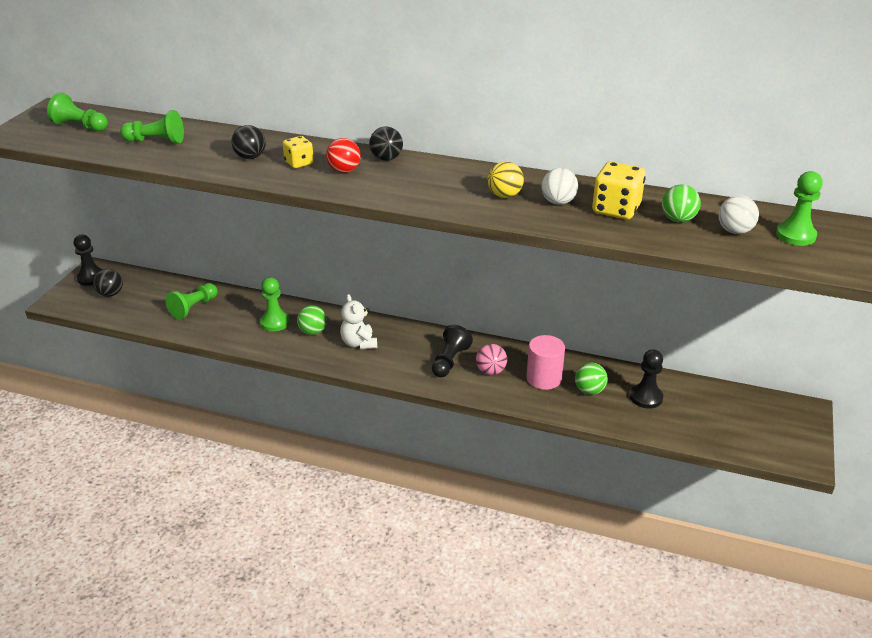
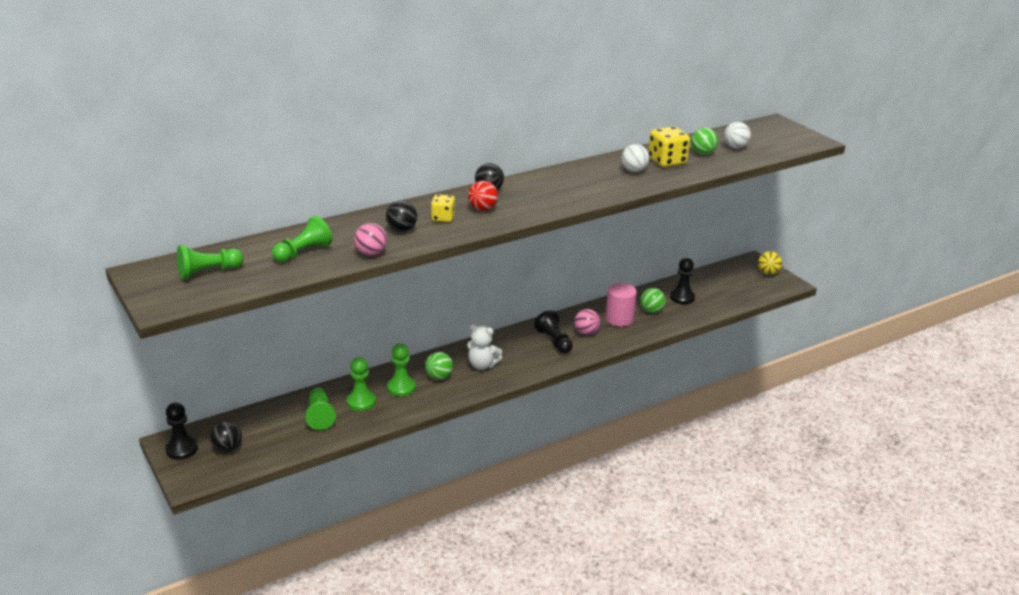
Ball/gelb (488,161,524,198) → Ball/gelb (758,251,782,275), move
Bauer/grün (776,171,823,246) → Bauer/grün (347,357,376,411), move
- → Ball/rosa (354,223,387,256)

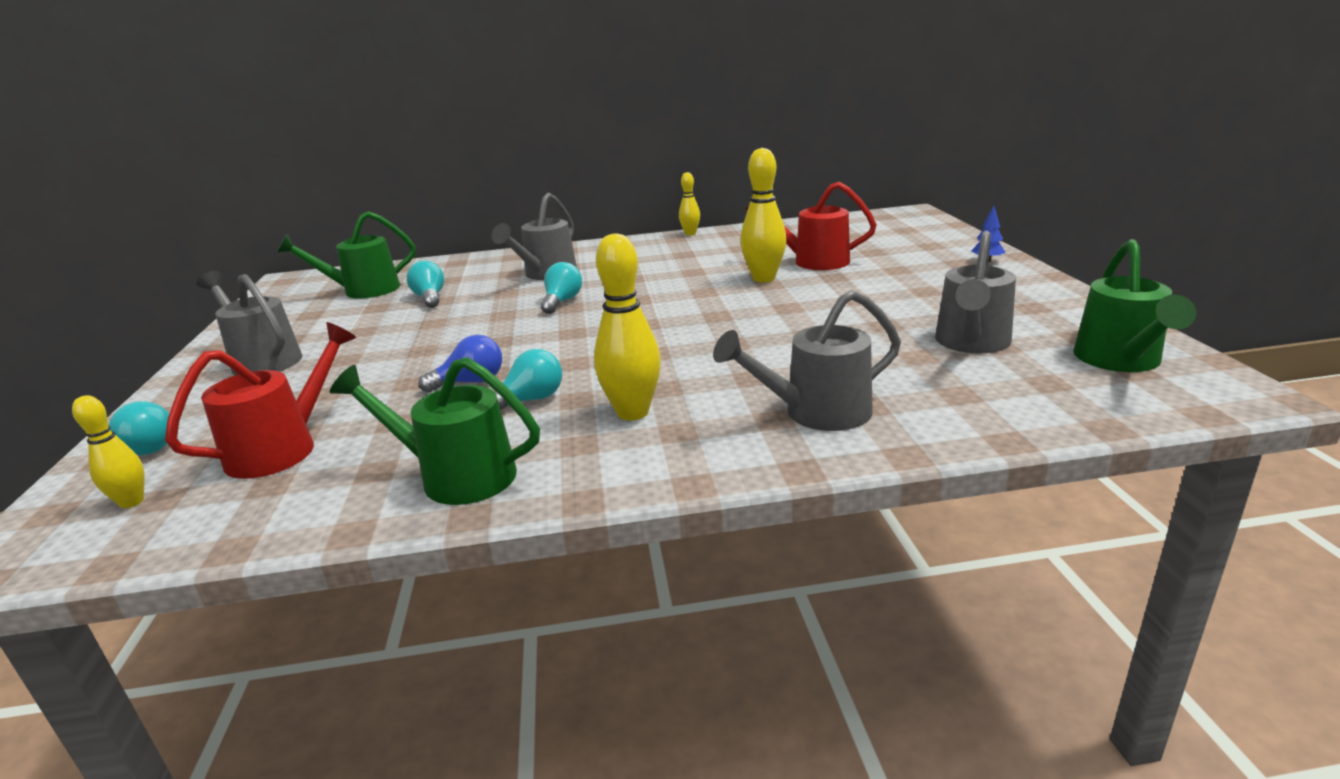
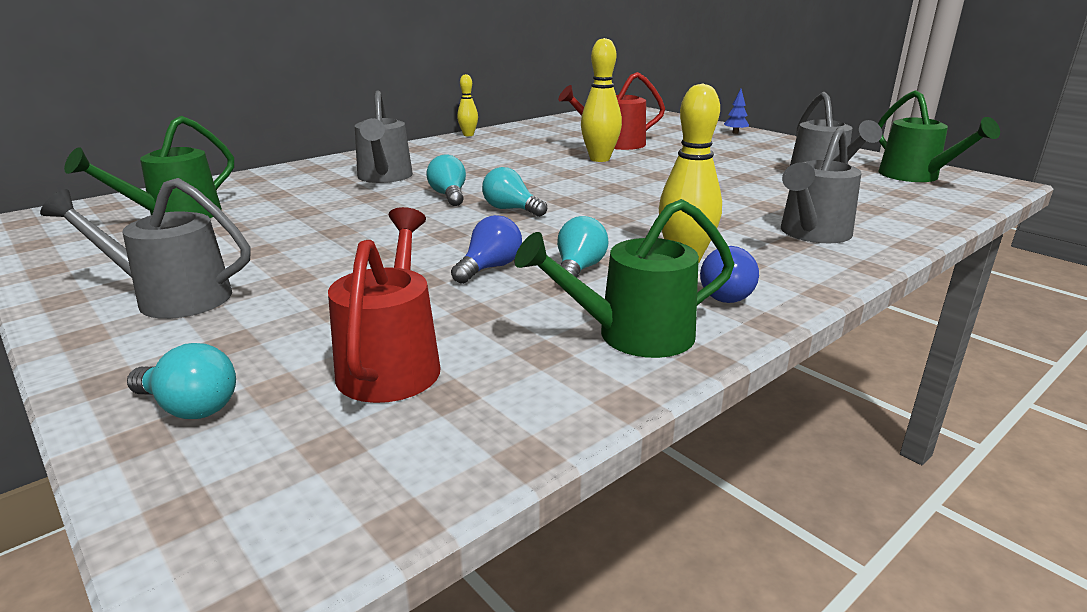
Bowlingkegel/gelb (72,395,145,508) → -
Glühbirne/türkis (407,261,444,308) → Glühbirne/türkis (482,167,547,217), move
- → Glühbirne/blau (700,246,759,303)

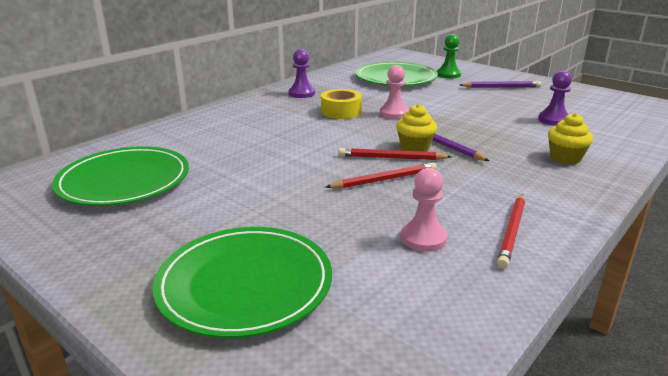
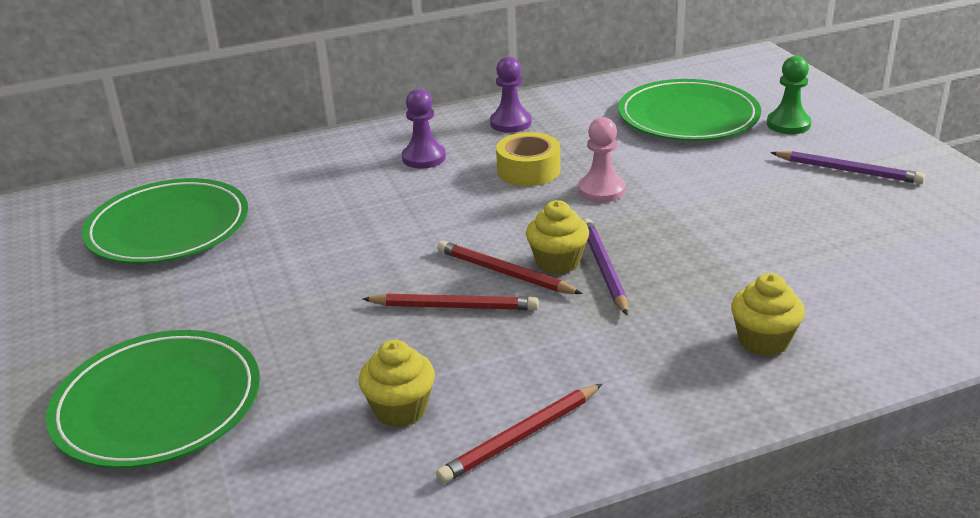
Bauer/rosa (401,168,448,252) → Muffin/gelb (359,340,435,427)
Bauer/lila (538,70,572,126) → Bauer/lila (402,89,446,169), move

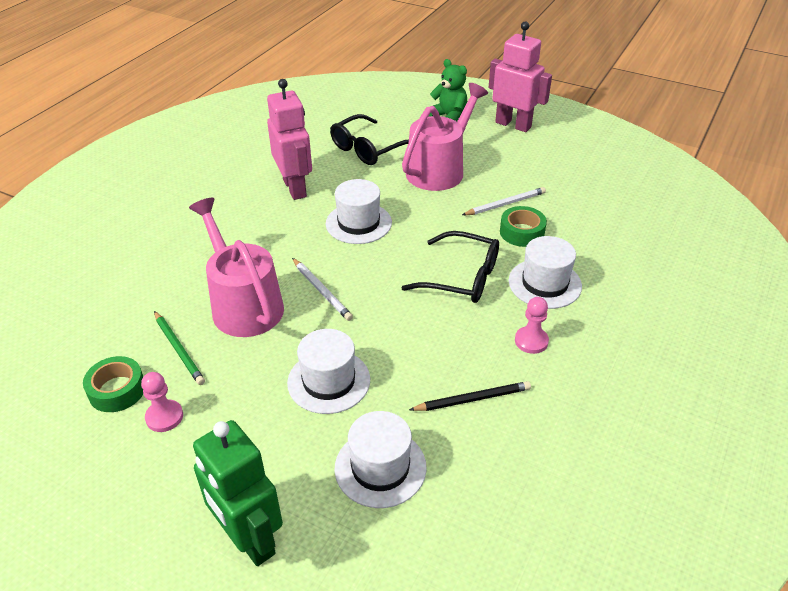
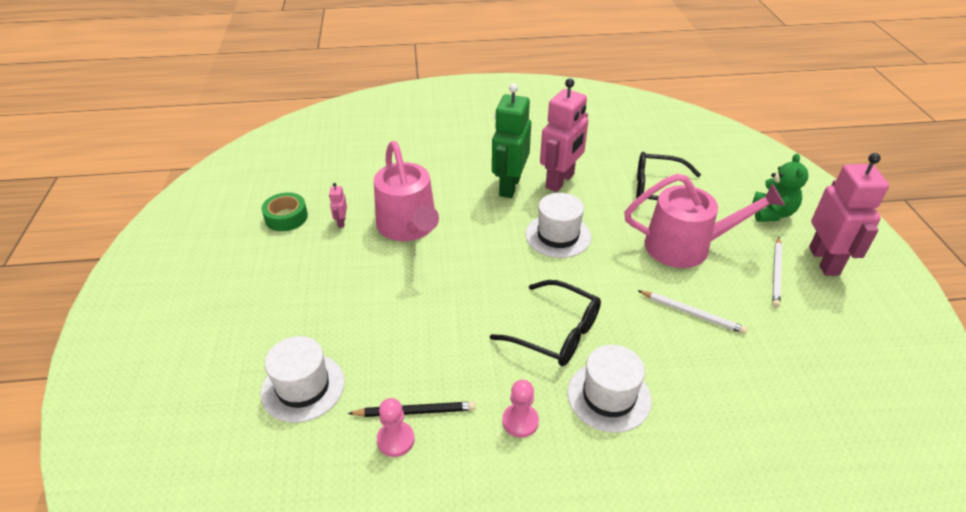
Bauer/rosa (141,372,183,432) → Bauer/rosa (377,398,414,457), move
Bleistift/grün (154,311,205,385) → Roboter/rosa (329,183,347,228)
Gießkanne/rosa (189,198,284,337) → Gießkanne/rosa (374,141,439,241), 135 degrees clockwise
Roboter/grün (193,420,283,566) → Roboter/grün (492,83,531,198), move
Hut/weiß (287,329,370,414) → -
Bleistift/weiß (292,258,353,321) → Bleistift/weiß (772,237,782,308), move
Brille/schwarz (401,231,499,303) → Brille/schwarz (490,280,601,366), 45 degrees counterclockwise
Bleistift/schwarz (409,381,531,411) → Bleistift/schwarz (348,401,476,417), 45 degrees counterclockwise
Klebeband/grün (500,206,547,247) → -

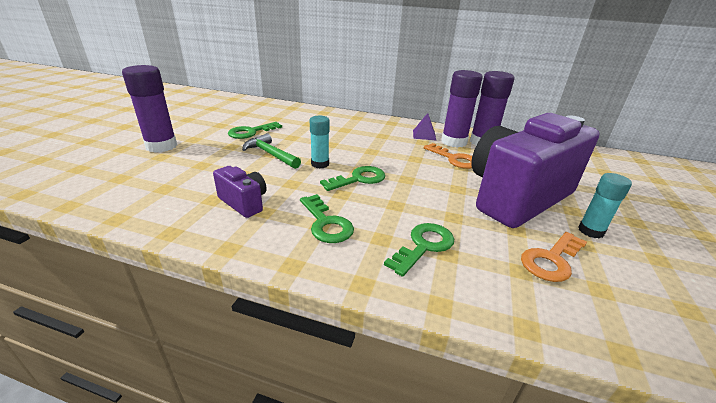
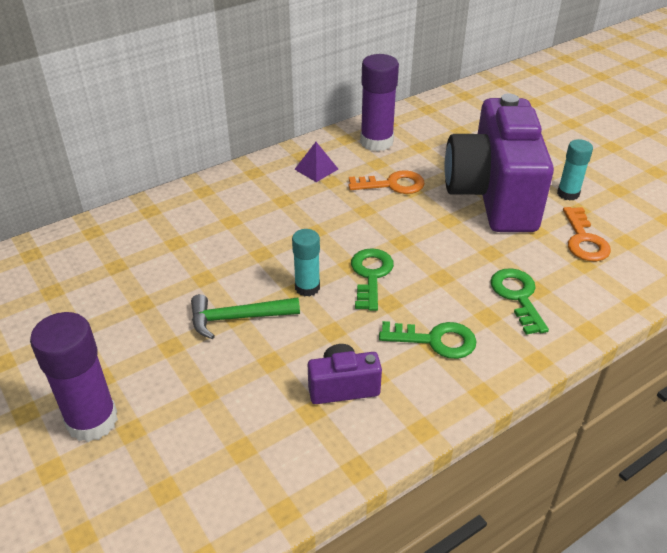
Schlüssel/grün (228,122,282,139) → -
Klebestift/lila (441,70,483,148) → -

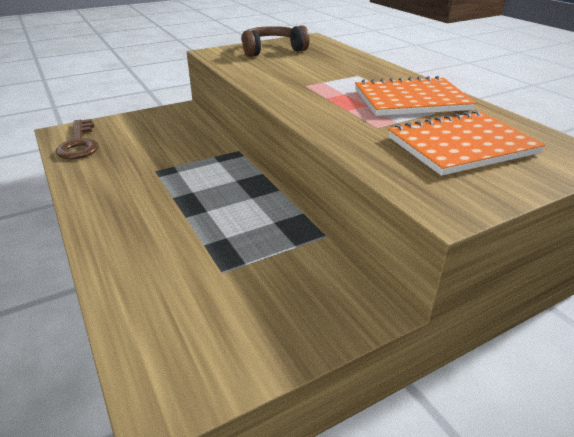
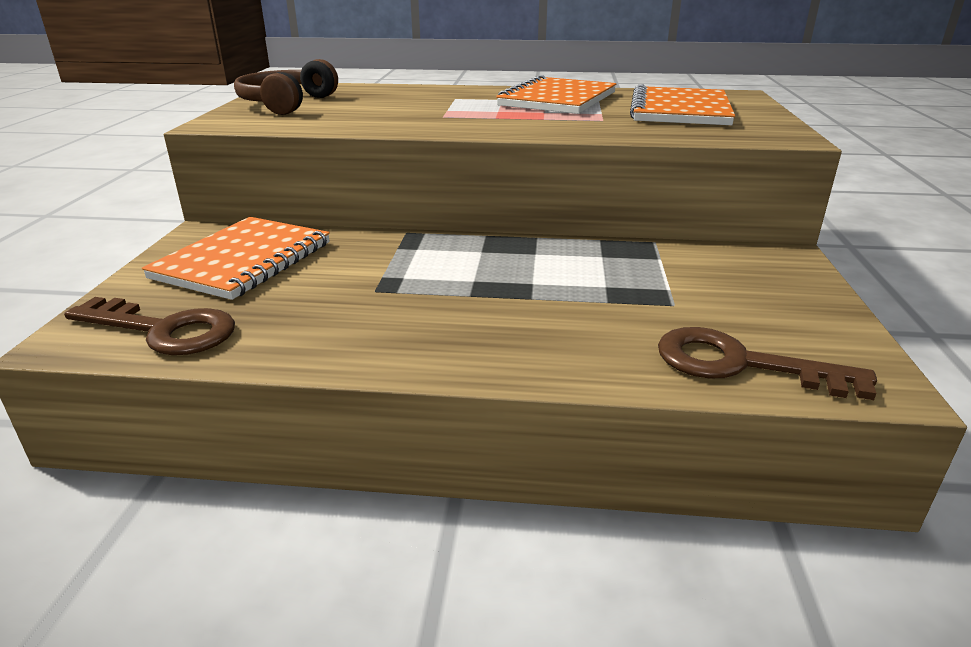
- → Notizbuch/orange (142,217,330,300)
- → Schlüssel/braun (658,327,877,400)

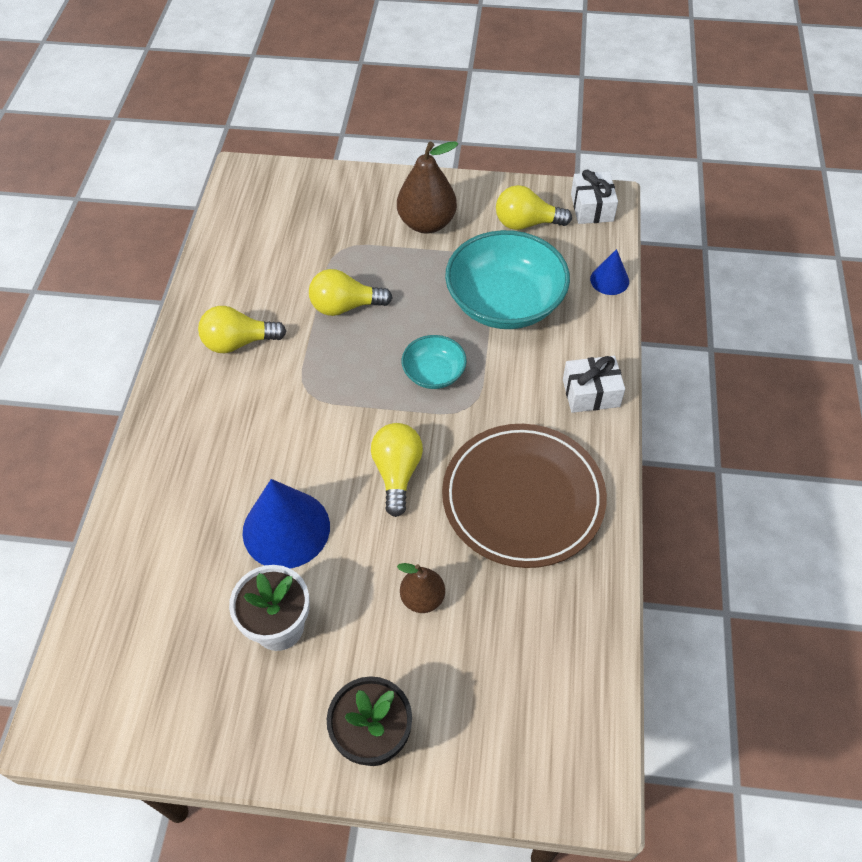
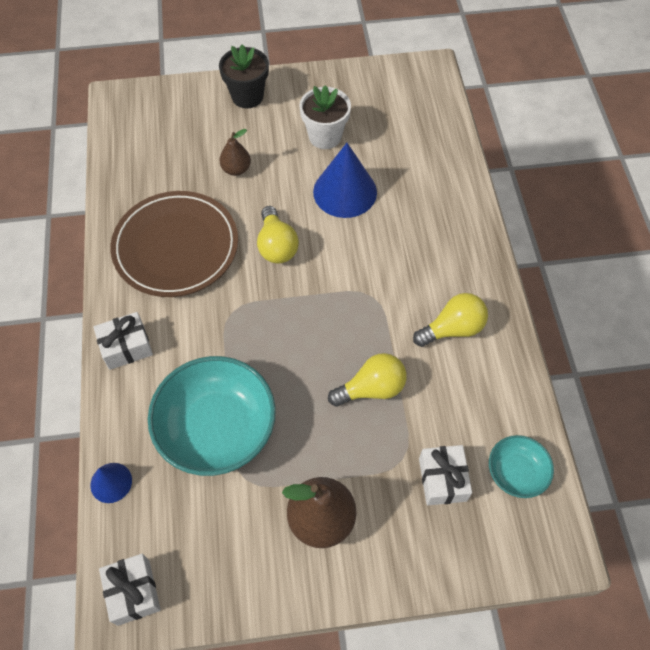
Schüssel/türkis (402,335,467,389) → Schüssel/türkis (489,435,554,498), move
Glühbirne/gelb (496,185,572,230) → -
- → Geschenk/weiß (419,445,472,506)

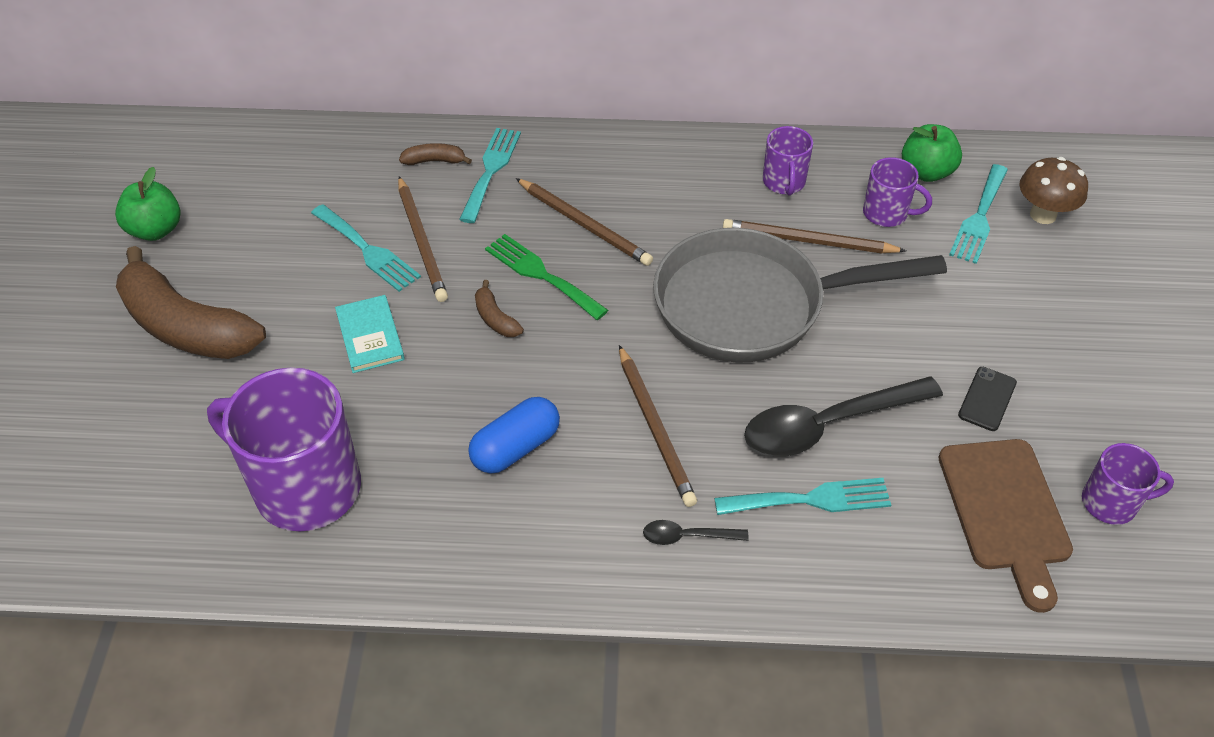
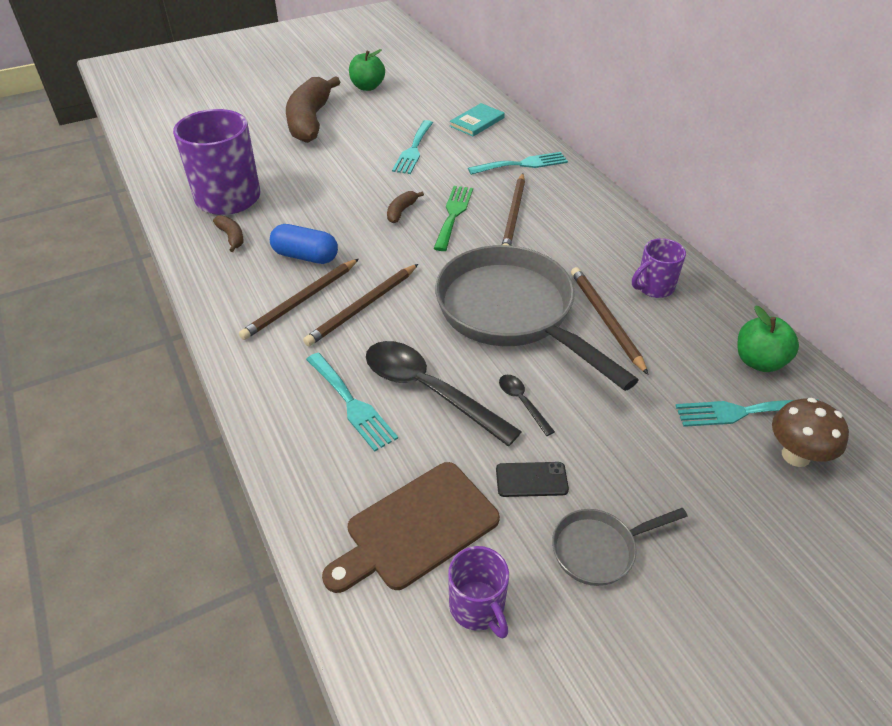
Buch/türkis (335,295,405,373) → Buch/türkis (450,103,505,136), move
Bleistift/braun (398,176,448,302) → Bleistift/braun (239,259,359,340), move
Banane/braun (399,143,472,165) → Banane/braun (213,216,244,252), move
Löffel/schwarz (643,520,748,545) → Löffel/schwarz (499,375,555,436), move
Tasse/lila (863,157,932,227) → -
- → Pfanne/grau (552,508,688,586)

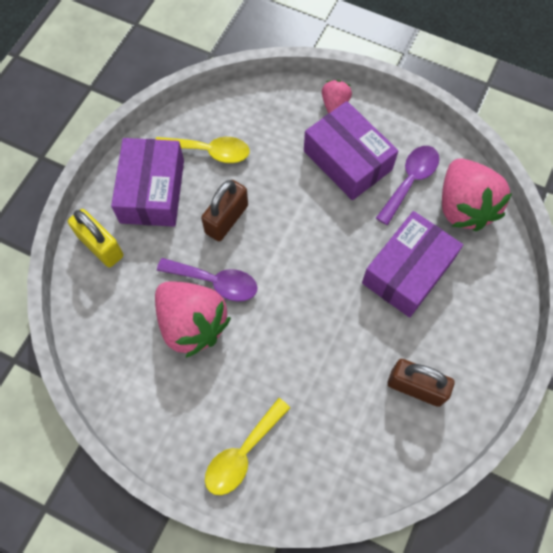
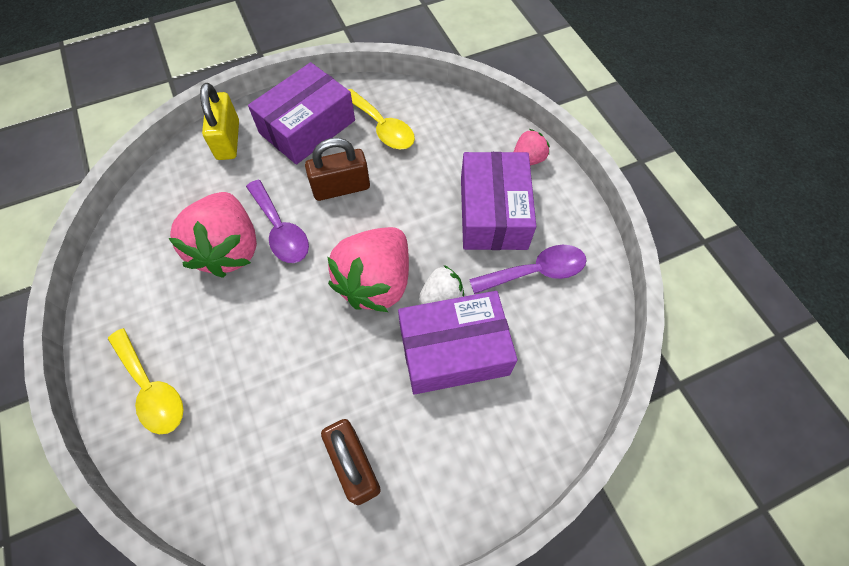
Löffel/gelb (205,398,290,495) → Löffel/gelb (108,328,184,434), 120 degrees counterclockwise
Erdbeere/rosa (442,158,512,231) → Erdbeere/rosa (327,227,409,312), move
- → Erdbeere/weiß (418,265,464,304)

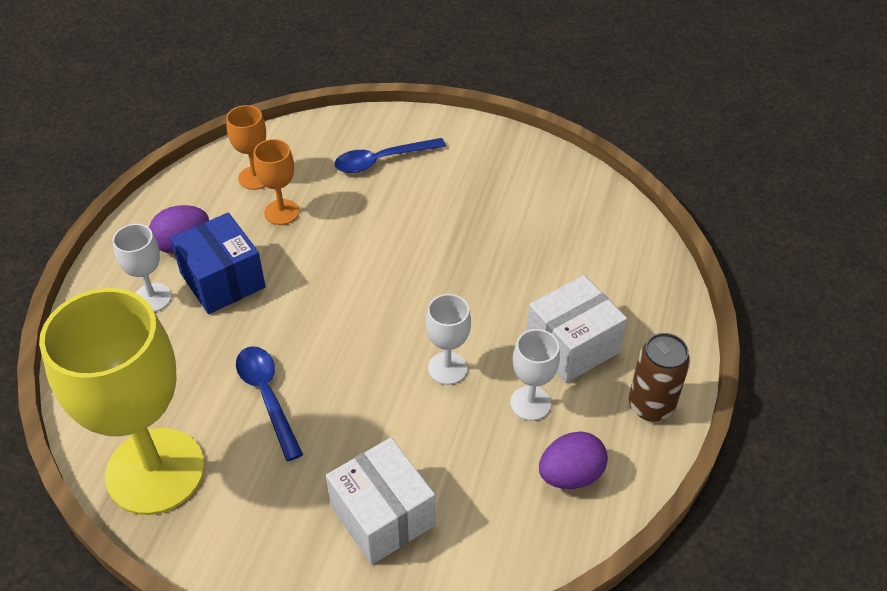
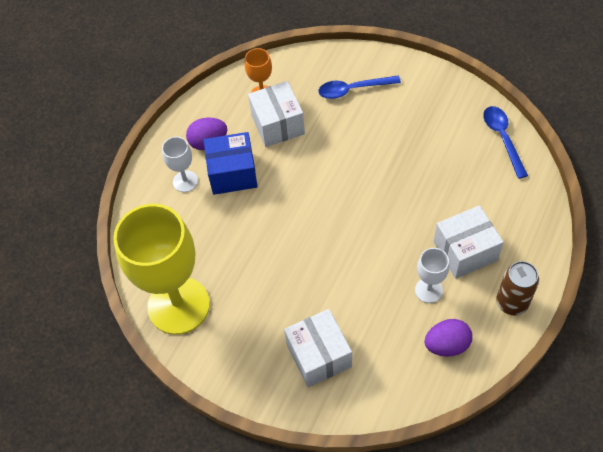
Schachtel/blau (170,212,266,314) → Schachtel/blau (204,132,258,195), 75 degrees counterclockwise
Löffel/blau (236,346,303,461) → Löffel/blau (483,106,528,179), move
Kelch/orange (254,139,299,225) → Schachtel/weiß (248,81,305,147)
Kelch/weiß (426,294,471,385) → -

